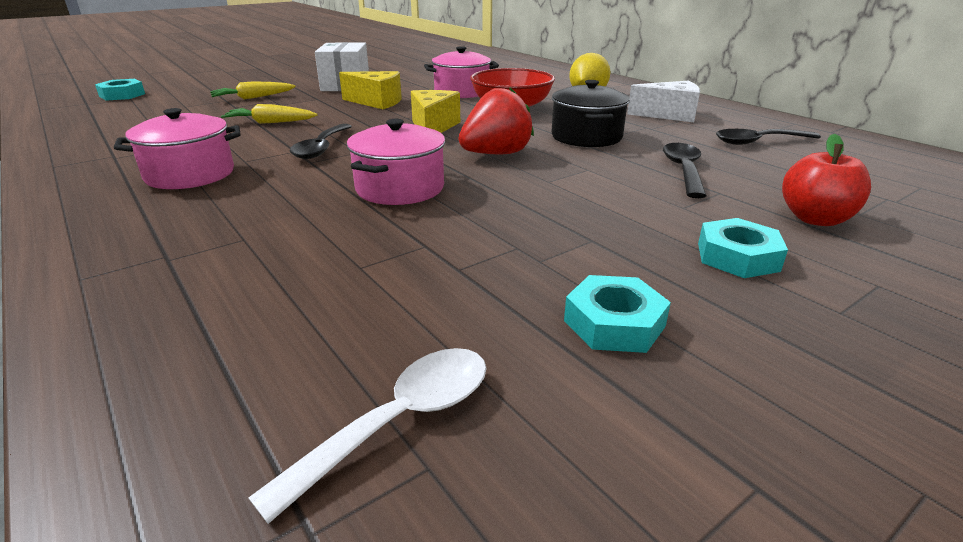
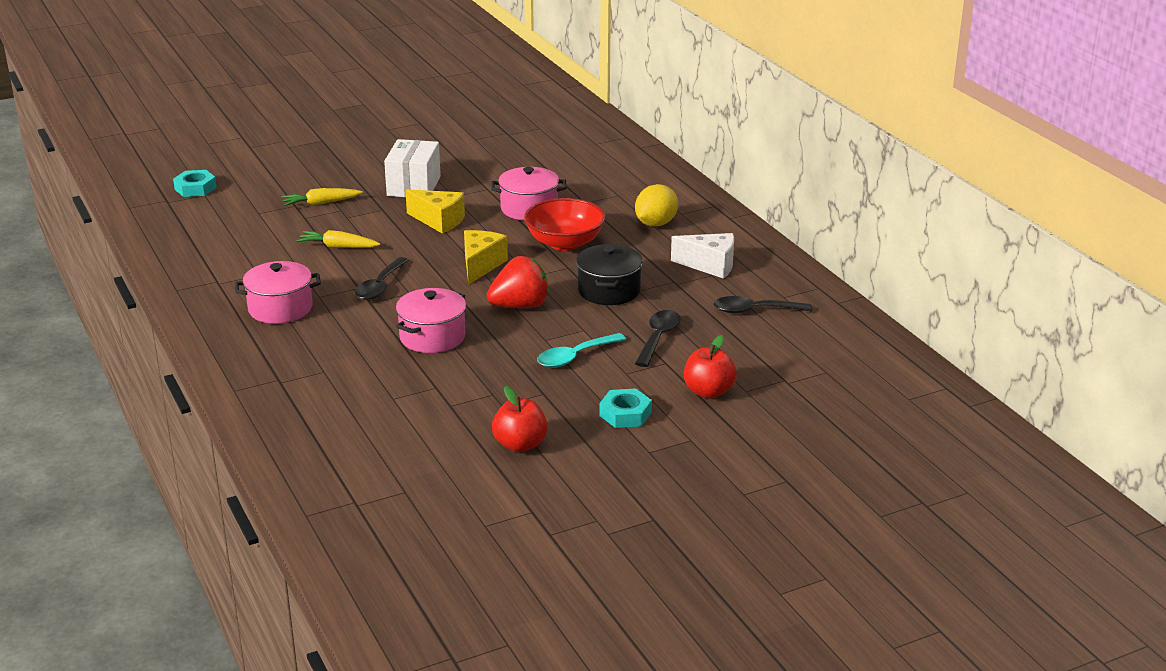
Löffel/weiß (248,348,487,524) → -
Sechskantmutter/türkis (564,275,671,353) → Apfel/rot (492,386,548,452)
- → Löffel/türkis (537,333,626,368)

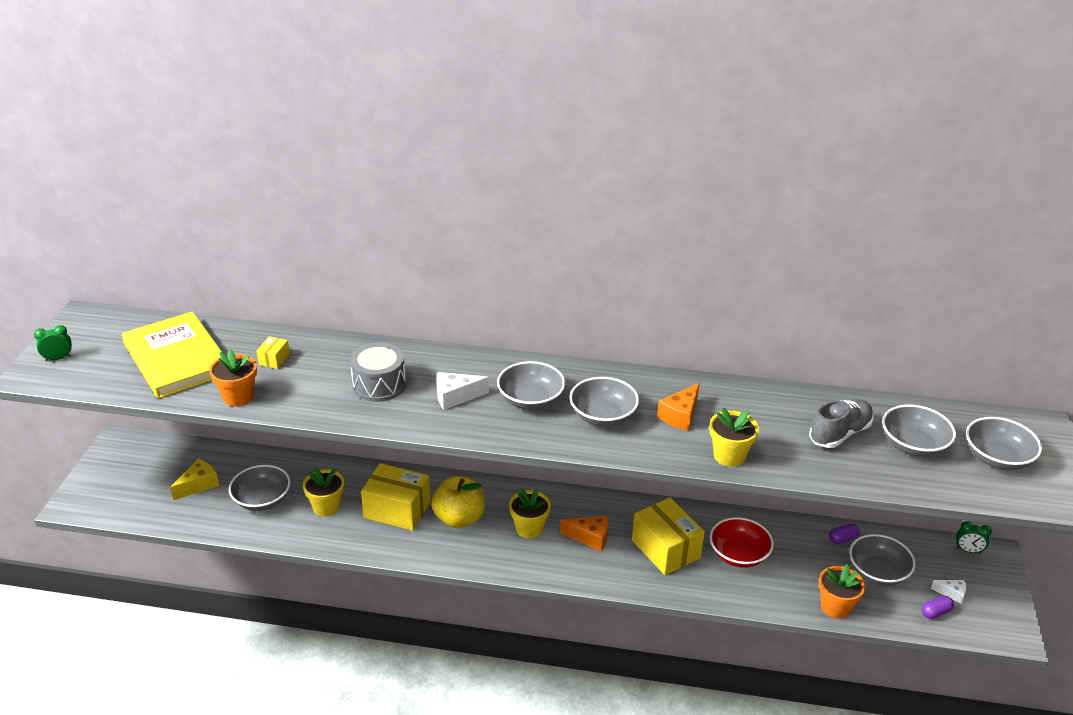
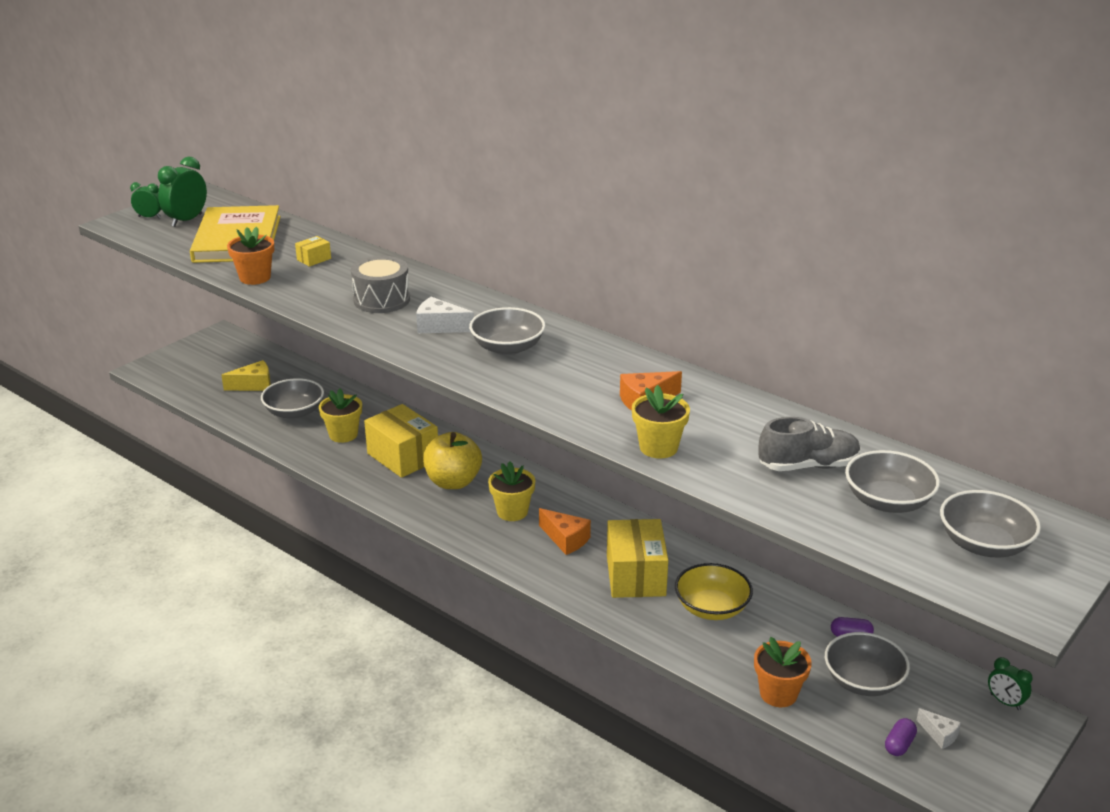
Schüssel/grau (570,377,639,426) → -
Schüssel/rot (710,517,774,568) → Schüssel/gelb (675,563,753,620)
Kapsel/lila (922,596,954,619) → Kapsel/lila (885,718,917,756), 60 degrees counterclockwise
- → Wecker/grün (158,157,207,227)

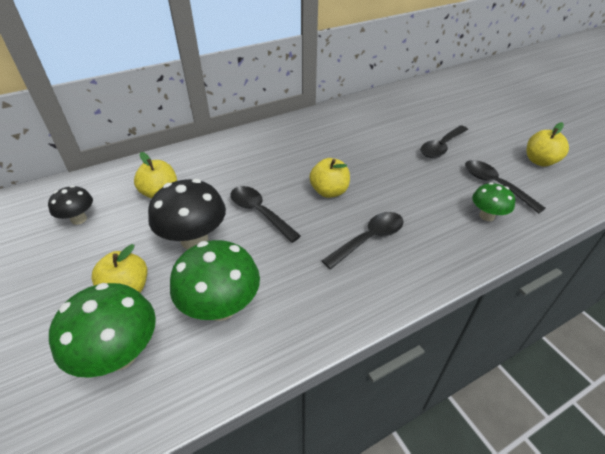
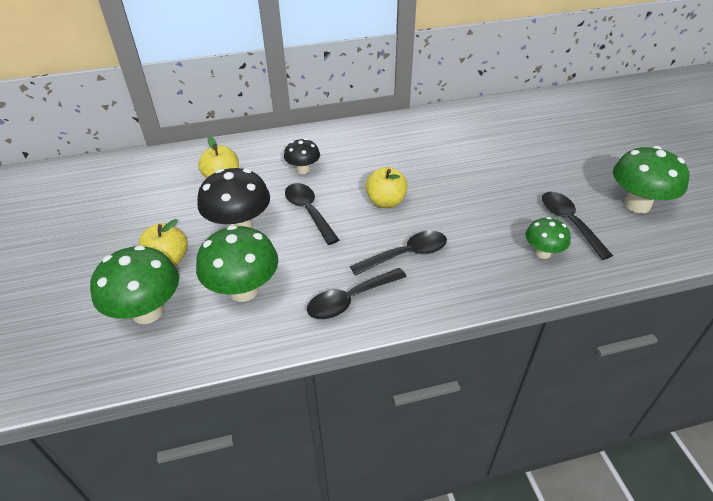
Pilz/schwarz (48,185,93,225) → Pilz/schwarz (284,138,320,174), move
Löffel/schwarz (420,125,468,158) → Löffel/schwarz (307,268,407,319), move
Apfel/gelb (526,122,569,167) → Pilz/grün (613,146,689,213)

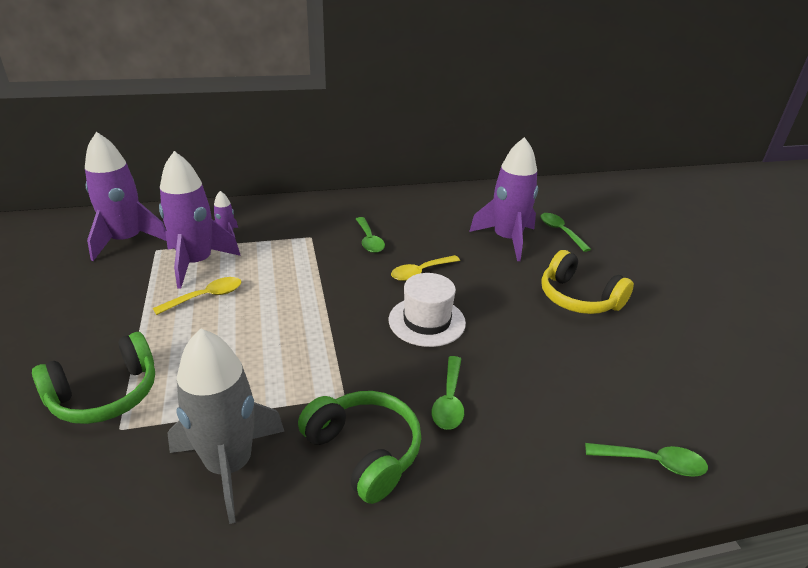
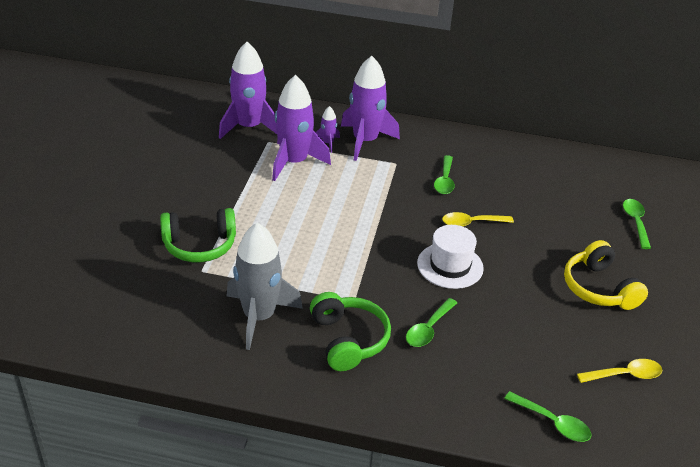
Löffel/gelb (153,277,242,315) → Löffel/gelb (577,359,662,383), move
Rakete/lila (469,137,538,261) → Rakete/lila (341,56,400,161), move

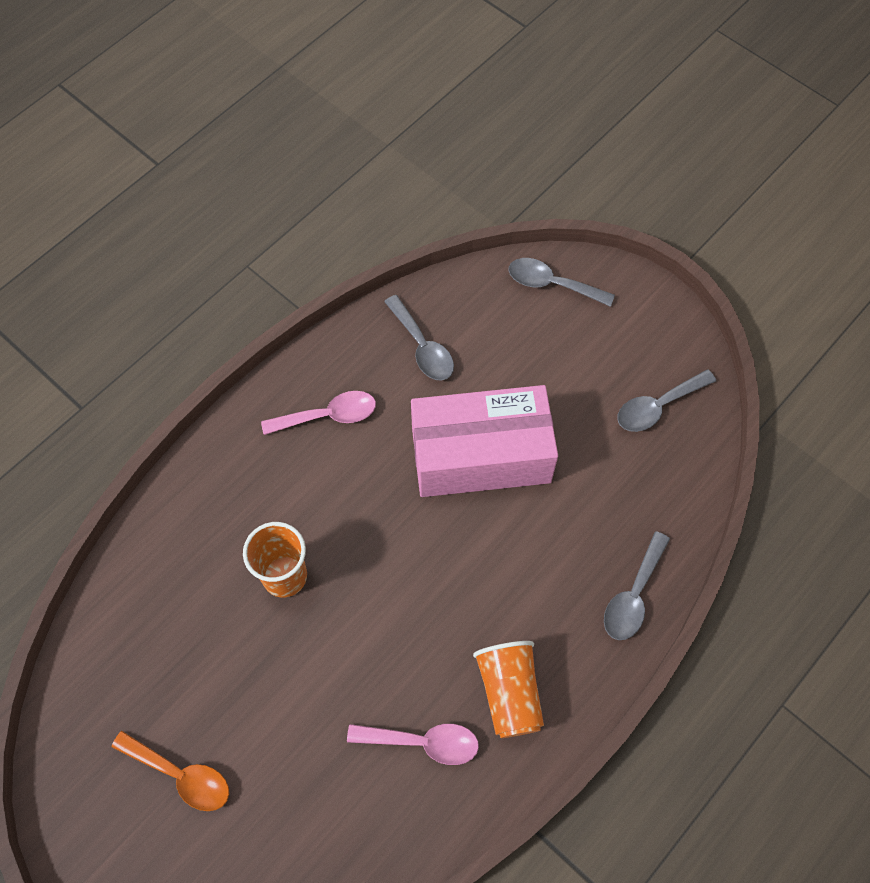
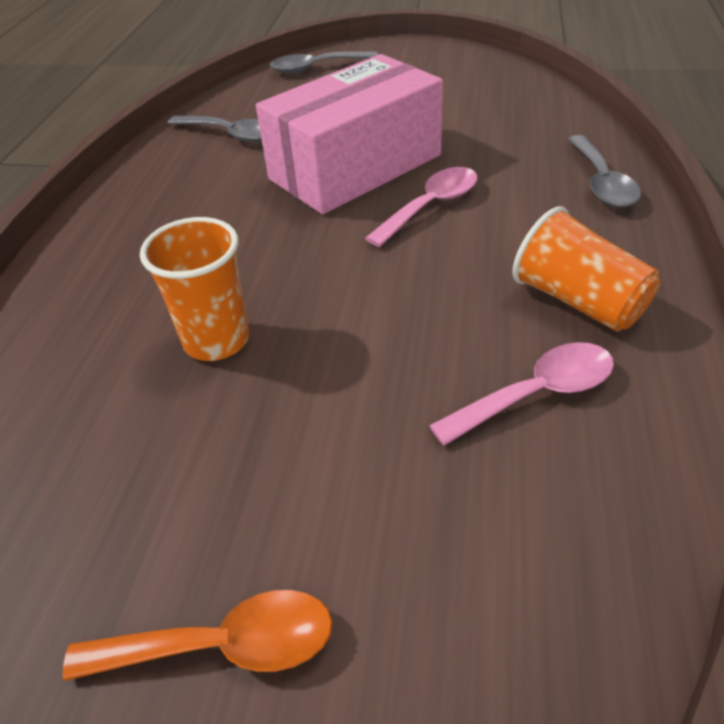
Löffel/rosa (261,391,376,435) → Löffel/rosa (365,167,477,247), move
Löffel/grau (617,369,716,432) → -

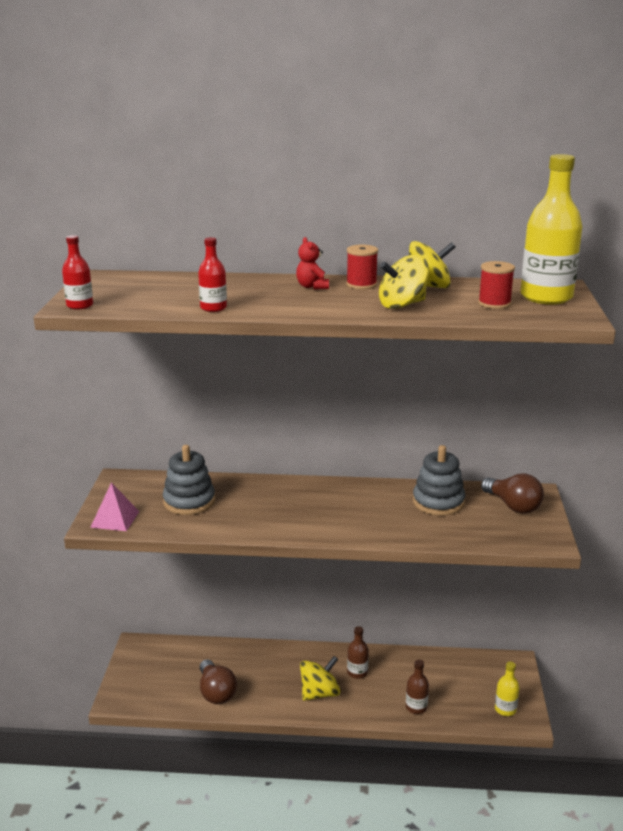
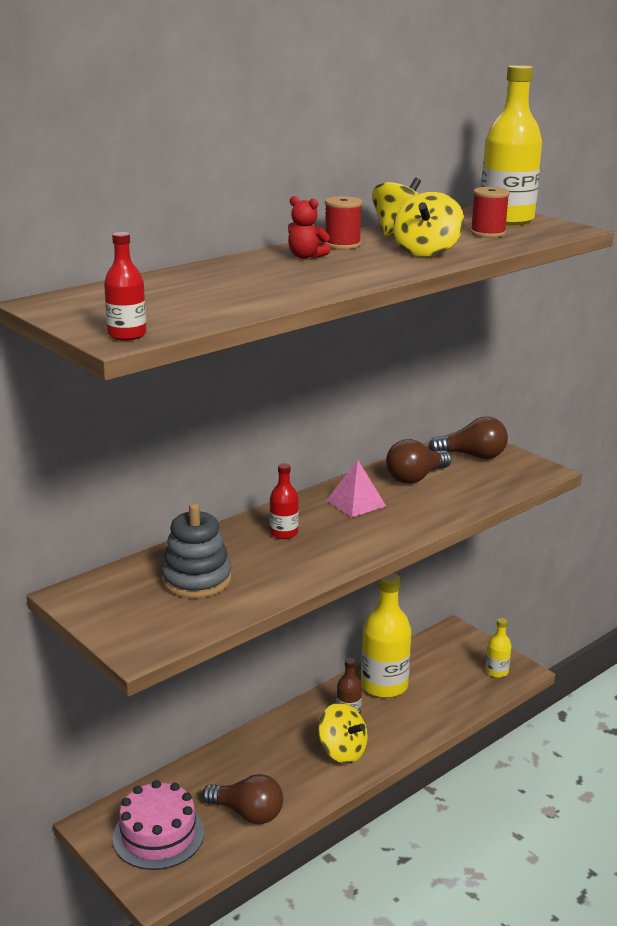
Pyramide/rosa (90,483,139,531) → Pyramide/rosa (326,460,386,517), move
Flasche/rot (198,237,227,312) → Flasche/rot (270,463,299,539), move
Kreisel/gelb (300,656,340,701) → Kreisel/gelb (318,703,368,764), 120 degrees clockwise
Flasche/braun (406,660,429,714) → -
Stapelspielzeug/grau (413,445,465,516) → Glühbirne/braun (386,439,452,484)
- → Kuchen/rosa (112,780,204,870)
- → Flasche/gelb (361,573,412,698)

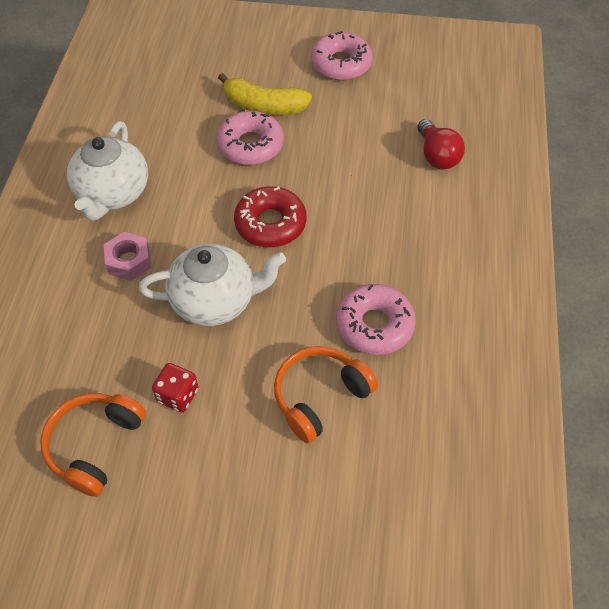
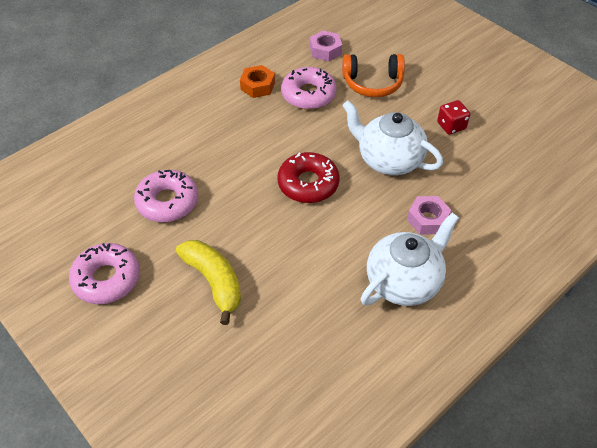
Kopfhörer/orange (40,393,146,497) → -
Donut/rosa (216,111,284,165) → Donut/rosa (134,170,198,222), move
Glühbirne/rot (418,119,465,169) → -
- → Sechskantmutter/orange (240,65,275,98)
- → Sechskantmutter/rosa (310,31,342,62)

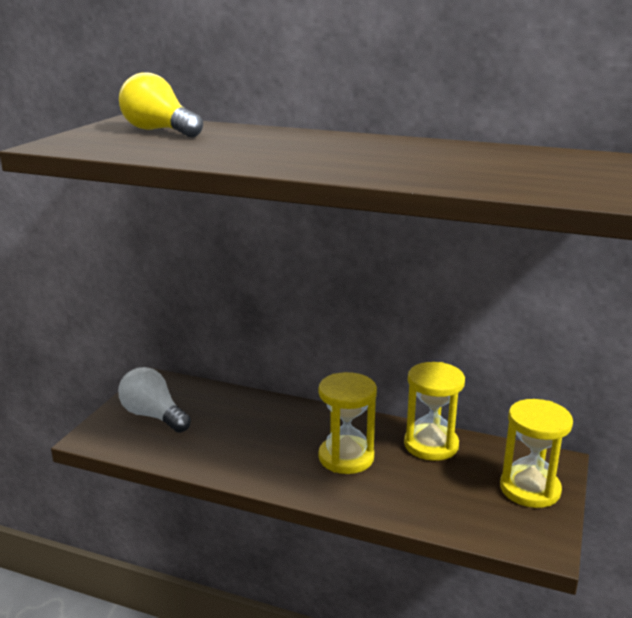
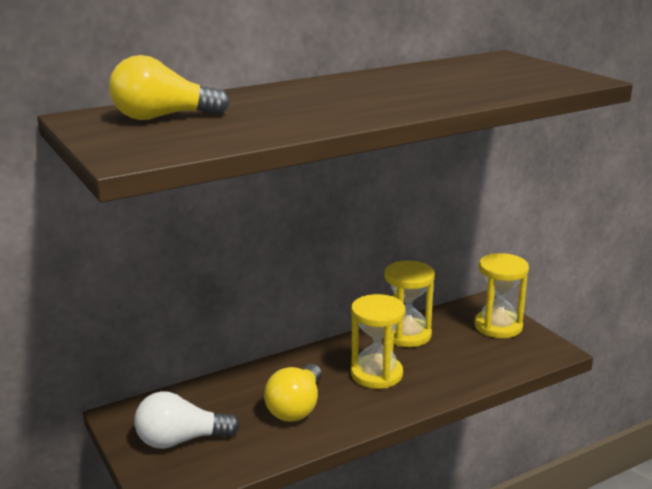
- → Glühbirne/gelb (264,364,322,422)

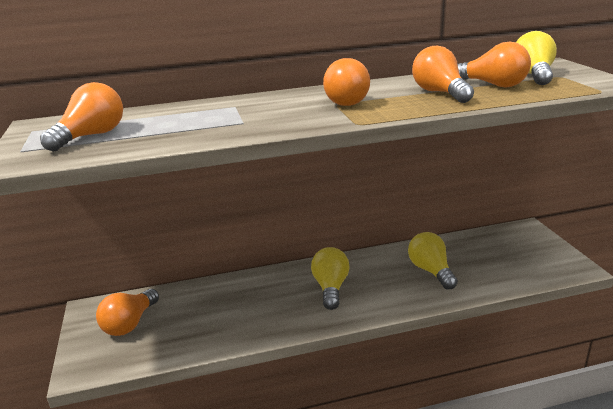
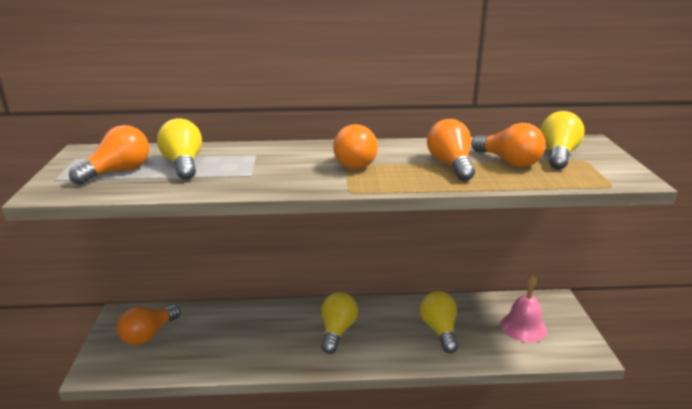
- → Glühbirne/gelb (157,119,202,180)
- → Glocke/rosa (500,274,547,342)

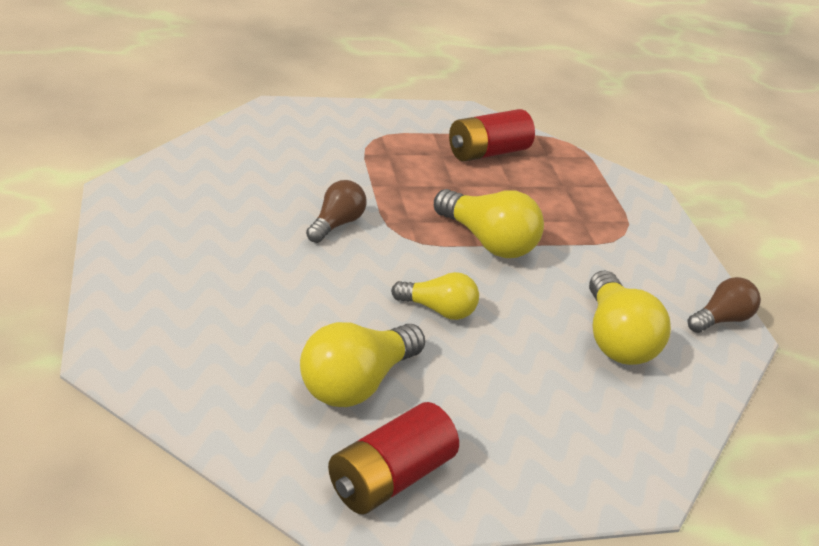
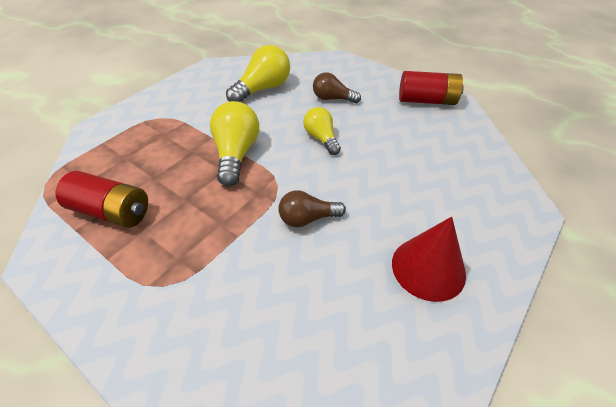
Glühbirne/gelb (300,322,425,407) → -
Glühbirne/braun (688,277,761,333) → Glühbirne/braun (313,72,361,103), move
- → Kegel/rot (392,217,466,302)

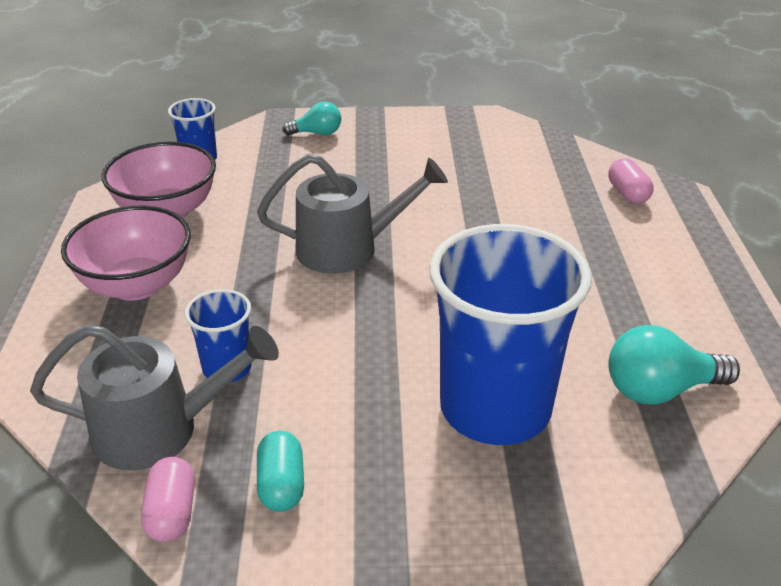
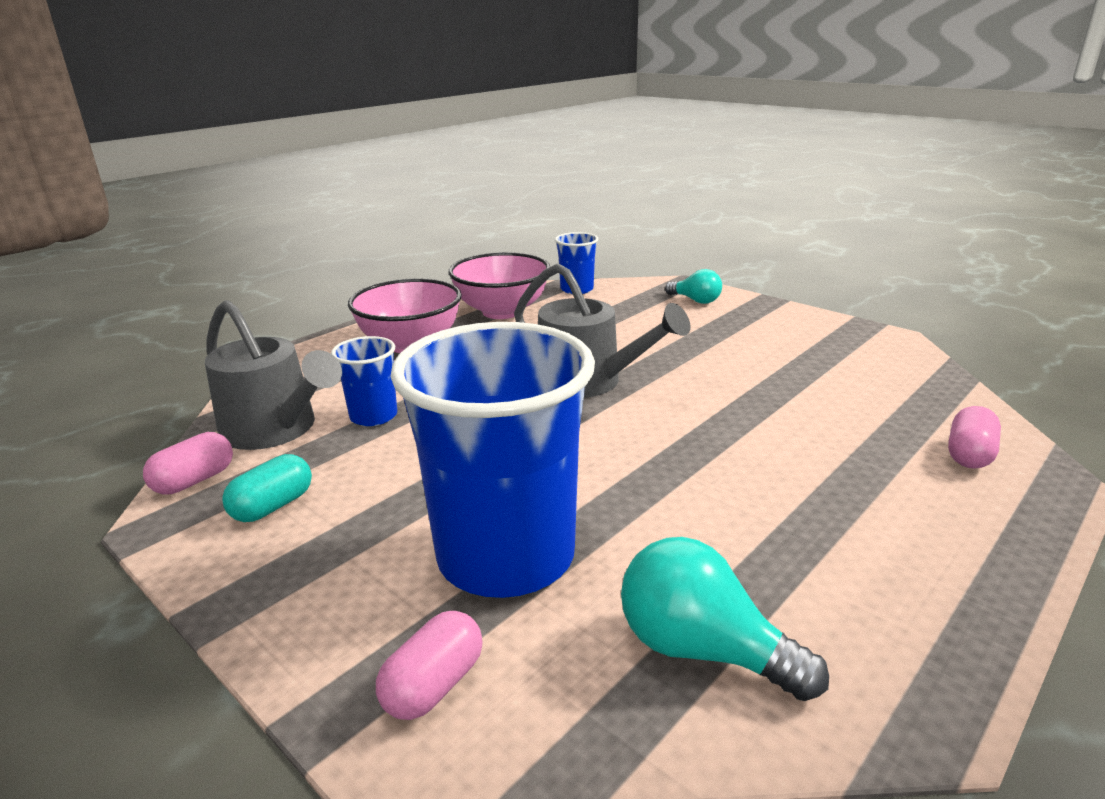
- → Kapsel/rosa (376,611,483,720)

